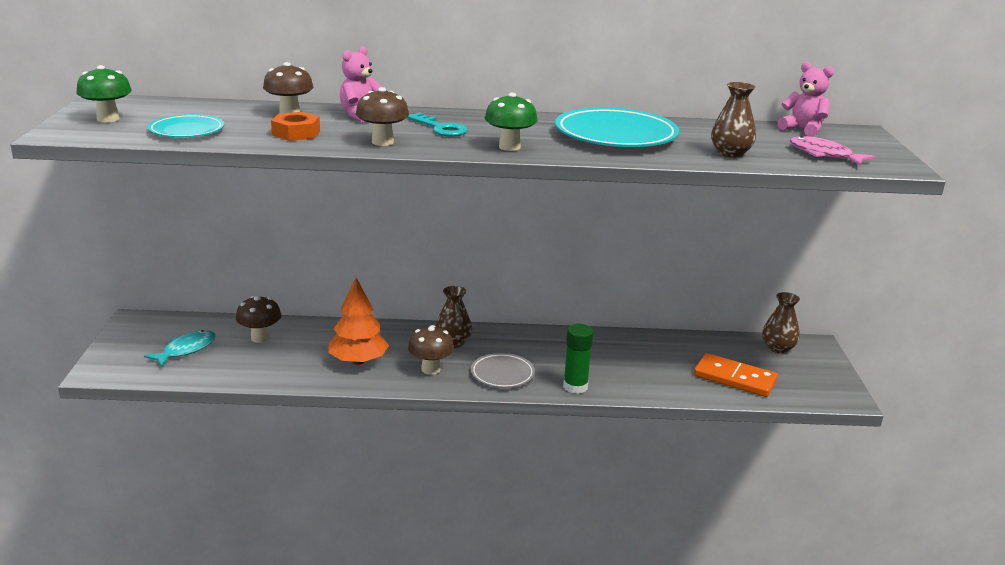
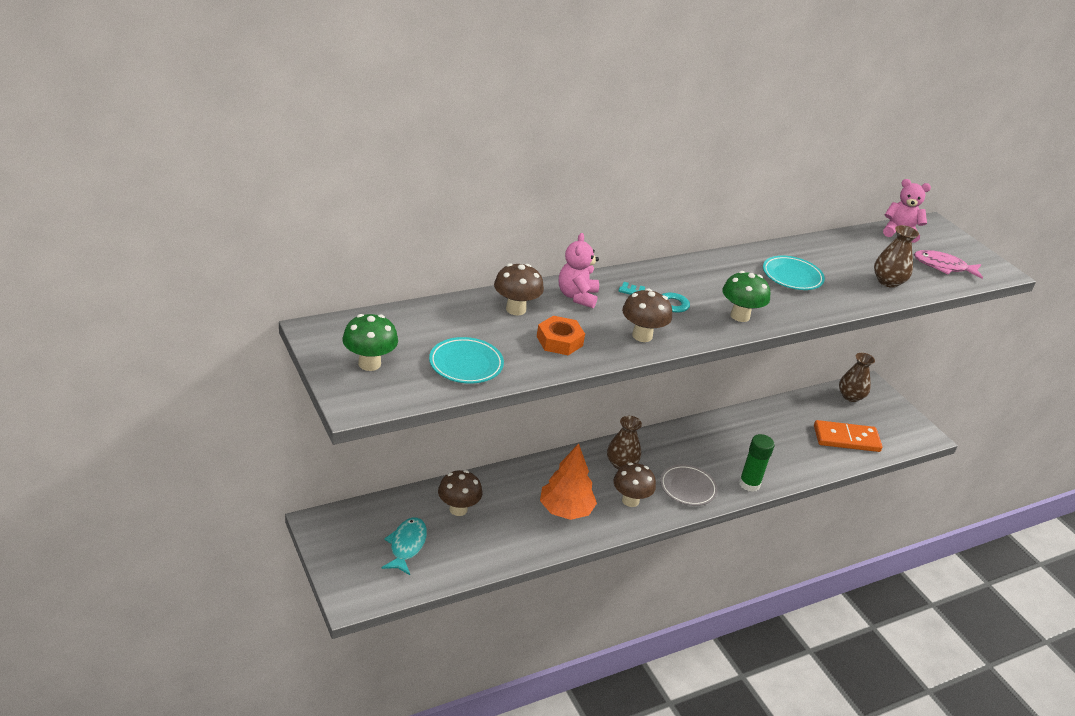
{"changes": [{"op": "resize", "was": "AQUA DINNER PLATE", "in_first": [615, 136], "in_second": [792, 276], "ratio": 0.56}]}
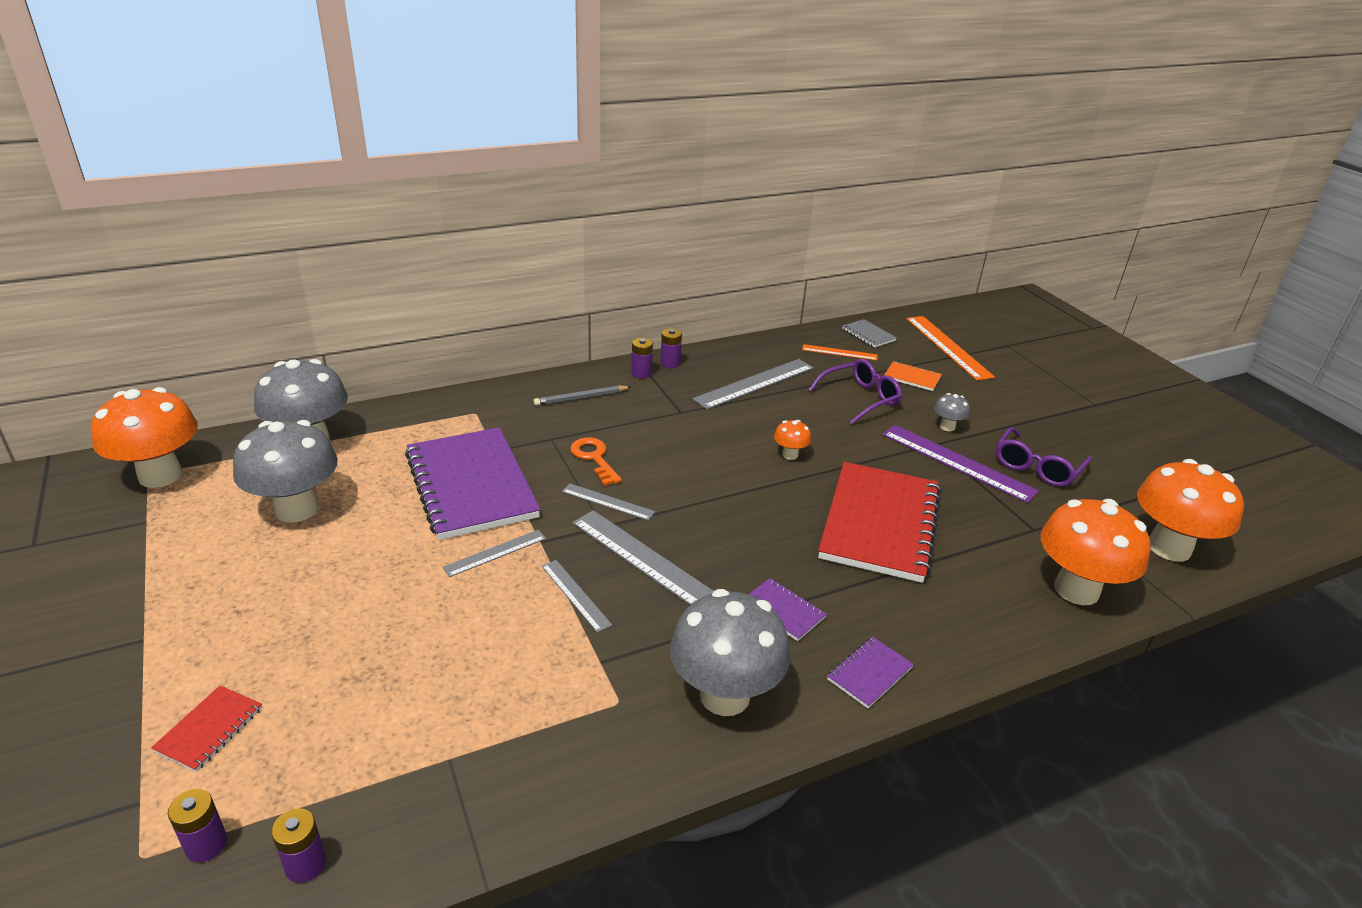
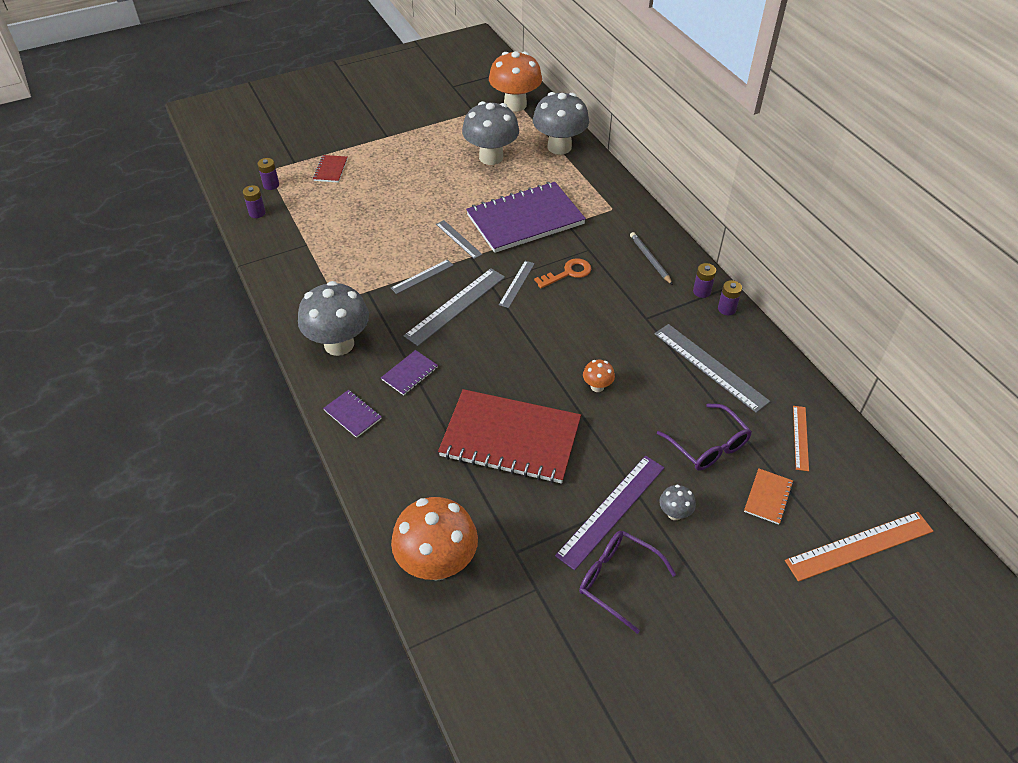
{"changes": [{"op": "rotate", "was": "RED NOTEPAD", "in_first": [209, 729], "in_second": [331, 170], "clockwise": 75}, {"op": "delete", "was": "GREY NOTEPAD", "in_first": [868, 335]}, {"op": "delete", "was": "BRIGHT ORANGE FUNGUS", "in_first": [1169, 548]}]}
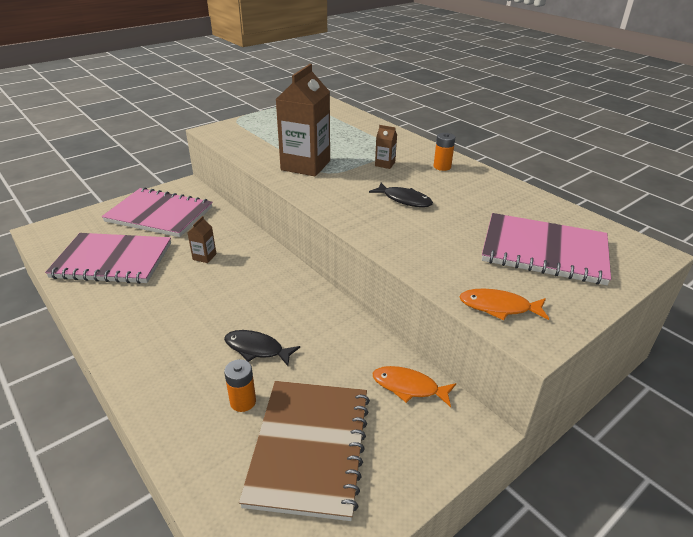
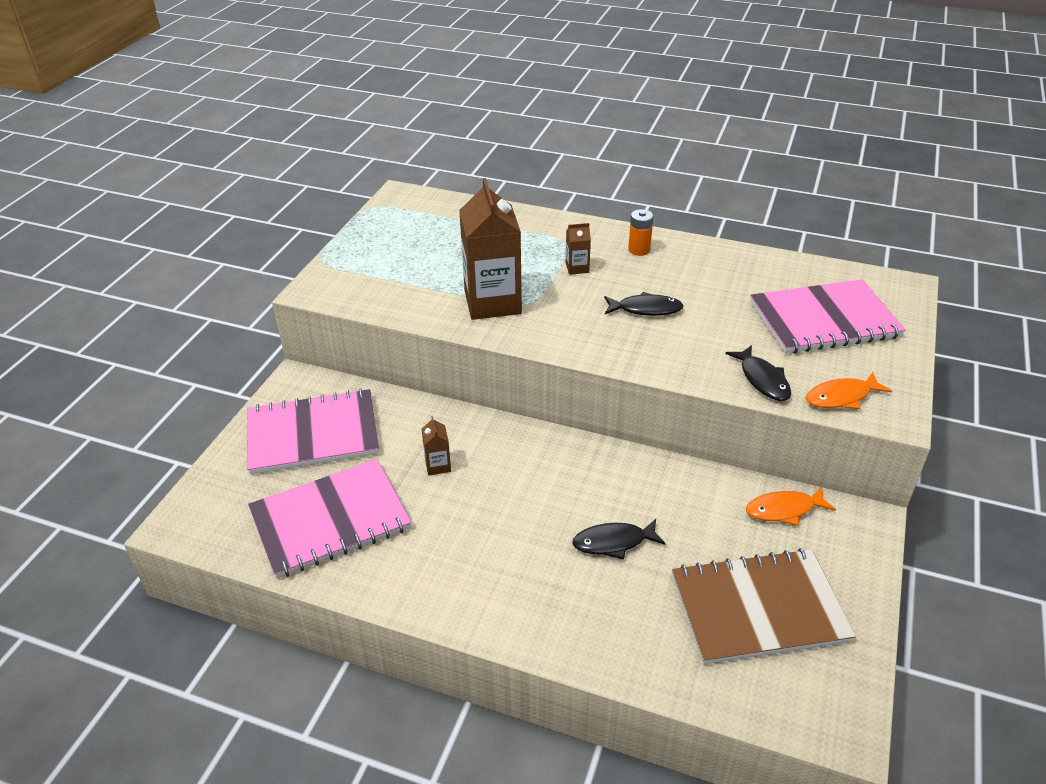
{"changes": [{"op": "rotate", "was": "DARK BROWN NOTEPAD", "in_first": [309, 448], "in_second": [758, 608], "clockwise": -75}, {"op": "insert", "now": "EBONY TOY FISH", "in_second": [762, 379]}, {"op": "delete", "was": "BRIGHT ORANGE POWER CELL", "in_first": [243, 402]}]}
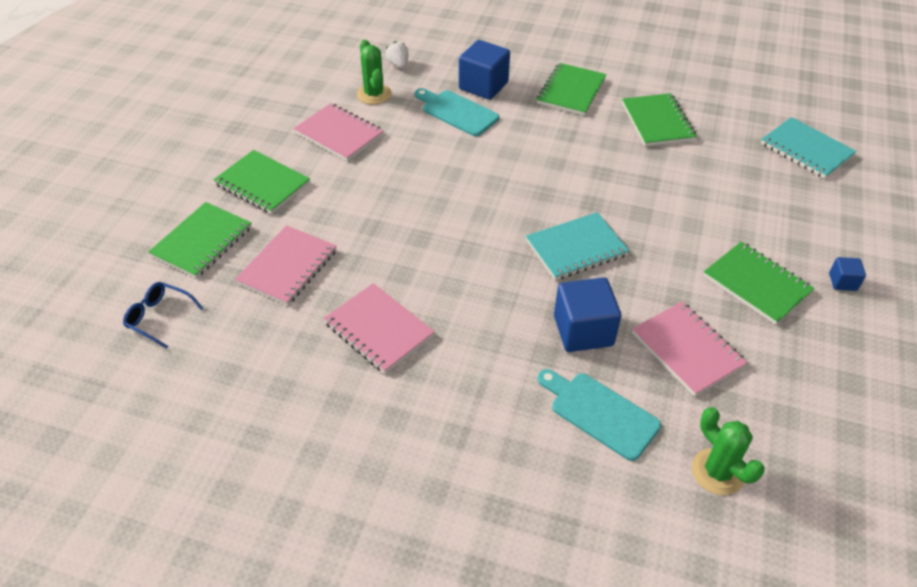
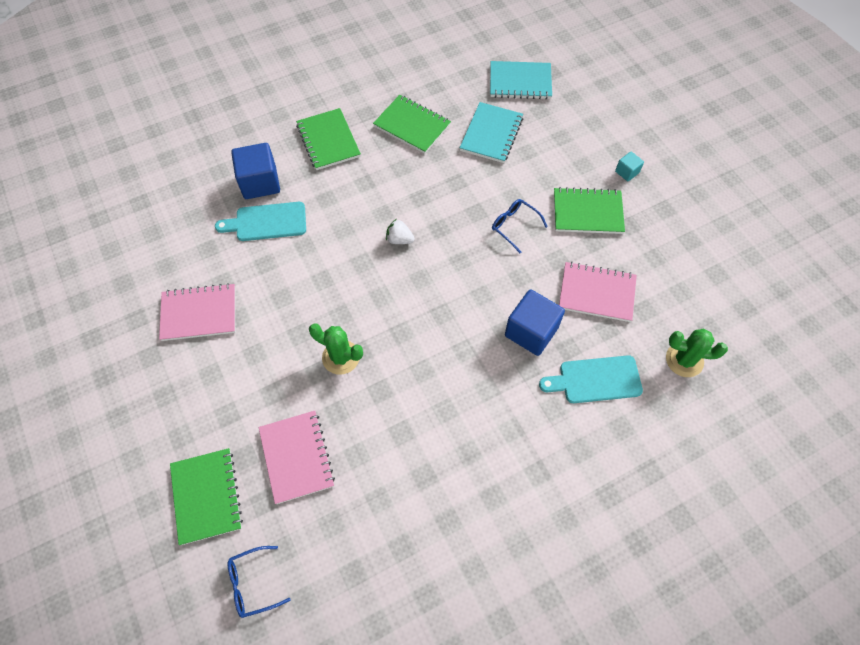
{"changes": [{"op": "move", "was": "EMERALD CACTUS", "in_first": [374, 94], "in_second": [341, 357]}, {"op": "move", "was": "PURE WHITE TOY STRAWBERRY", "in_first": [398, 65], "in_second": [399, 239]}, {"op": "move", "was": "AQUA NOTEPAD", "in_first": [576, 248], "in_second": [491, 134]}, {"op": "insert", "now": "ROYAL BLUE SPECTACLES", "in_second": [514, 226]}, {"op": "recolor", "was": "ROYAL BLUE CUBE", "now": "AQUA CUBE", "in_first": [842, 282], "in_second": [627, 172]}, {"op": "delete", "was": "EMERALD NOTEPAD", "in_first": [262, 184]}, {"op": "delete", "was": "PINK NOTEPAD", "in_first": [378, 330]}]}
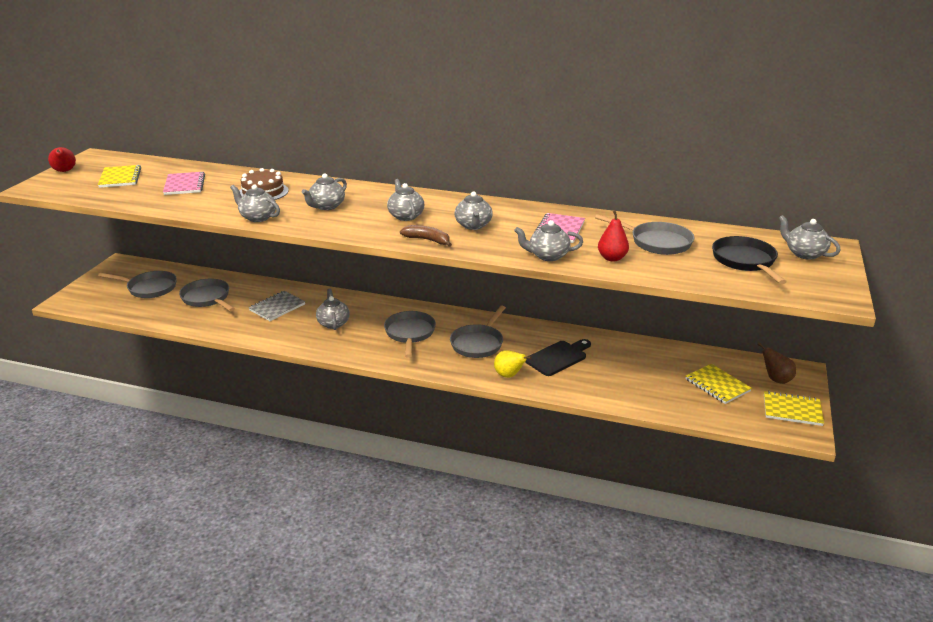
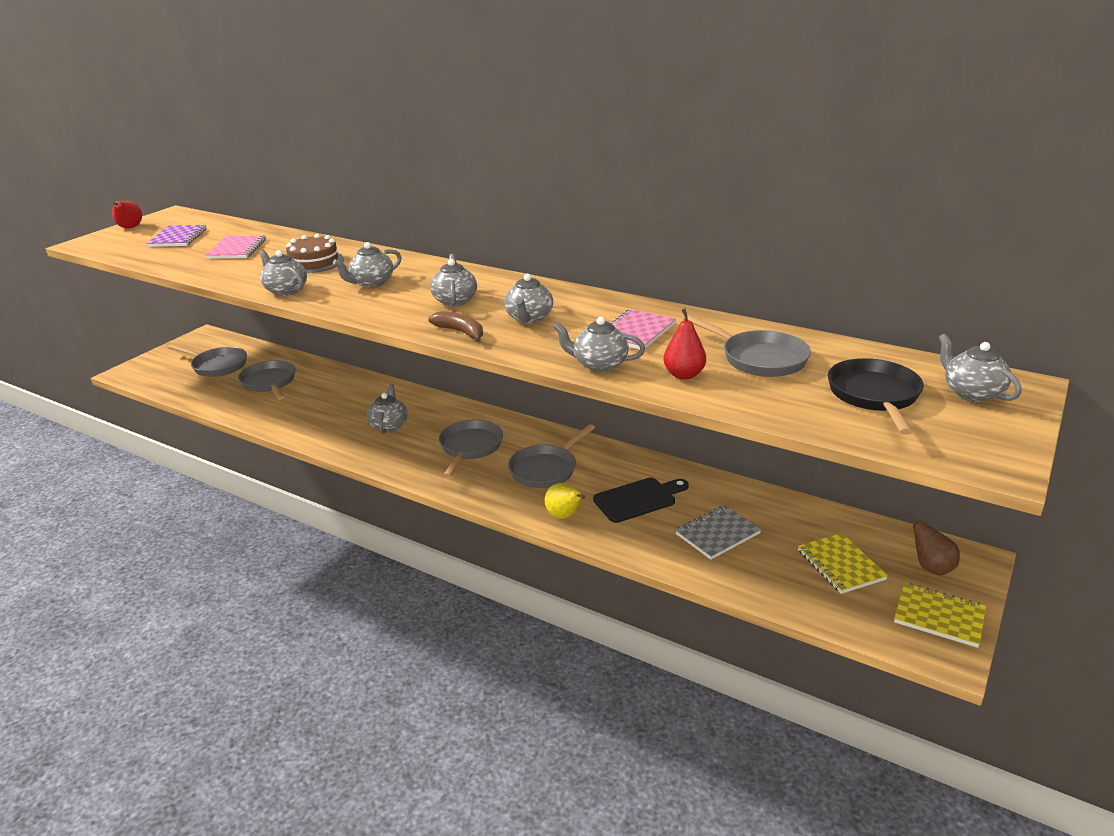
{"changes": [{"op": "recolor", "was": "BRIGHT YELLOW NOTEPAD", "now": "VIOLET NOTEPAD", "in_first": [120, 178], "in_second": [178, 238]}, {"op": "move", "was": "GREY NOTEPAD", "in_first": [277, 307], "in_second": [717, 534]}]}
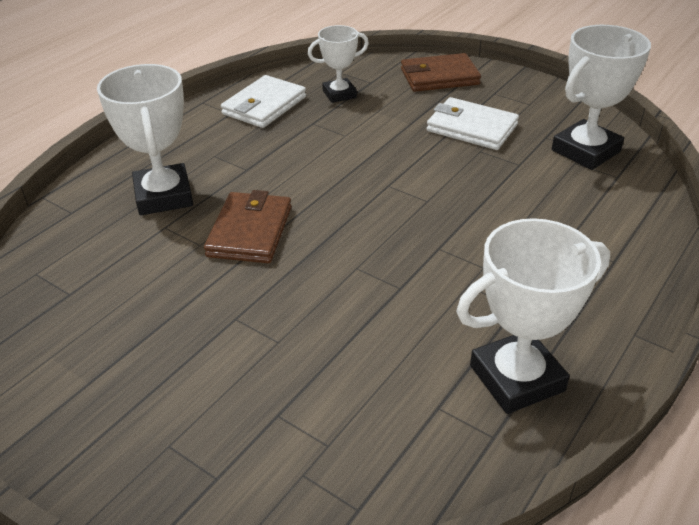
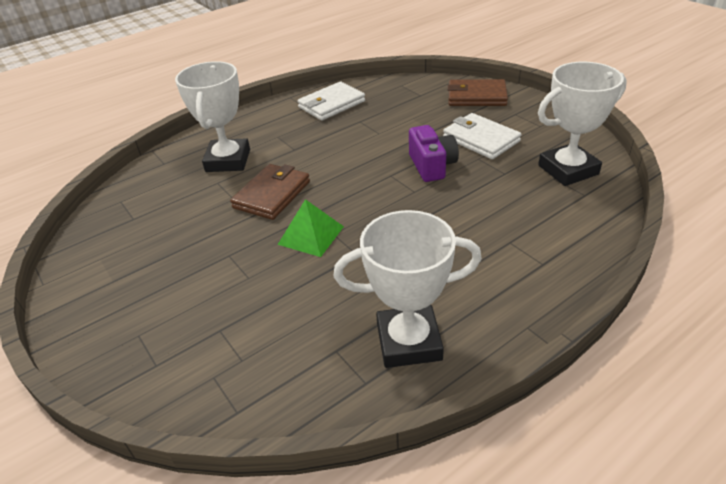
{"changes": [{"op": "insert", "now": "EMERALD PYRAMID", "in_second": [311, 235]}, {"op": "insert", "now": "VIOLET COMPACT CAMERA", "in_second": [432, 166]}, {"op": "delete", "was": "PURE WHITE AWARD CUP", "in_first": [339, 94]}]}
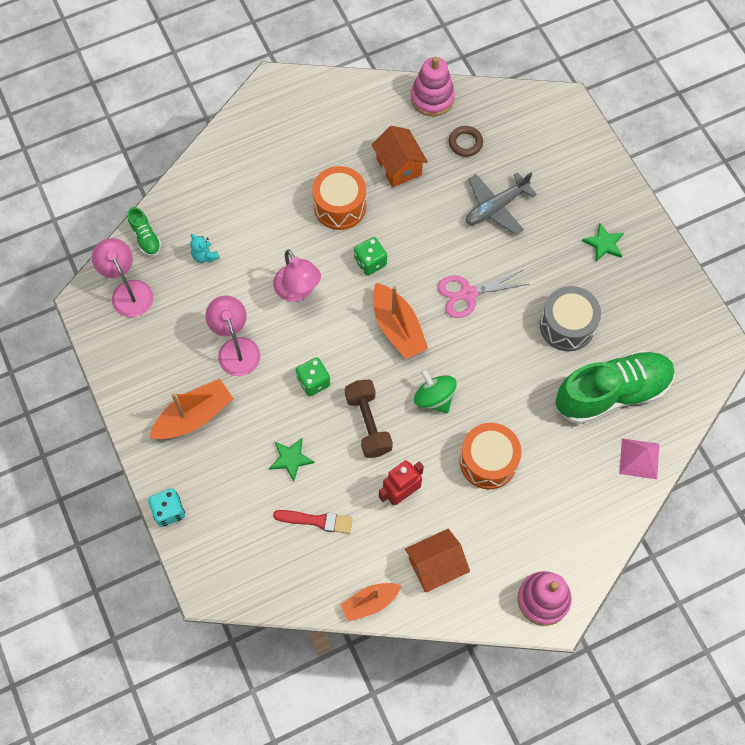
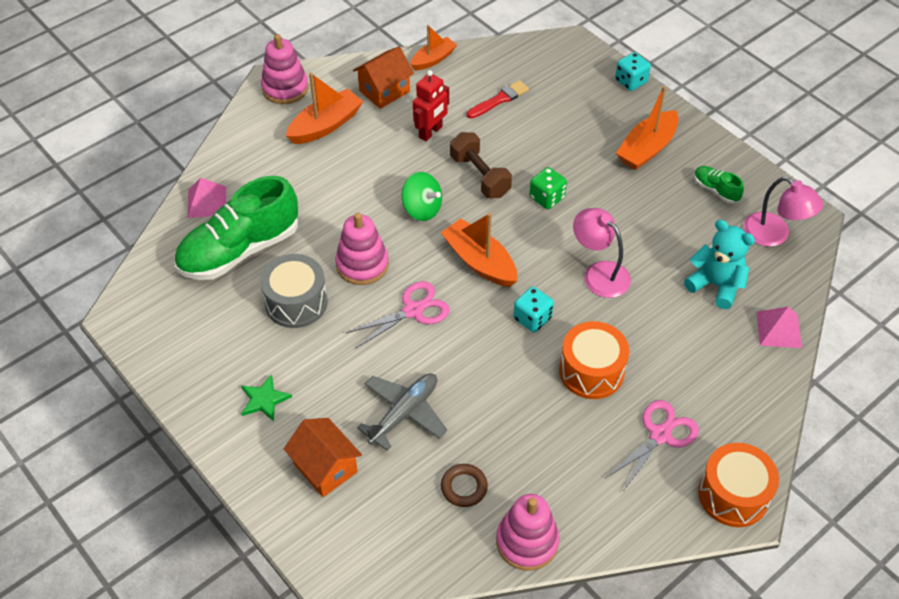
{"changes": [{"op": "move", "was": "BRIGHT ORANGE TOY HOUSE", "in_first": [398, 167], "in_second": [325, 468]}, {"op": "insert", "now": "BRIGHT ORANGE BOAT", "in_second": [325, 125]}, {"op": "insert", "now": "PINK RING STACKER", "in_second": [362, 264]}, {"op": "rotate", "was": "RED BRUSH", "in_first": [317, 521], "in_second": [499, 100], "clockwise": 150}, {"op": "recolor", "was": "EMERALD DIE", "now": "AQUA DIE", "in_first": [370, 262], "in_second": [532, 318]}, {"op": "insert", "now": "PINK SHEARS", "in_second": [660, 435]}, {"op": "resize", "was": "AQUA TEDDY", "in_first": [205, 256], "in_second": [716, 285], "ratio": 1.86}, {"op": "move", "was": "EMERALD SHOE", "in_first": [146, 238], "in_second": [715, 190]}, {"op": "move", "was": "BRIGHT ORANGE SNARE DRUM", "in_first": [488, 461], "in_second": [733, 495]}, {"op": "insert", "now": "PINK PYRAMID", "in_second": [778, 329]}, {"op": "delete", "was": "PINK DESK LAMP", "in_first": [236, 348]}, {"op": "delete", "was": "EMERALD STAR", "in_first": [290, 459]}]}
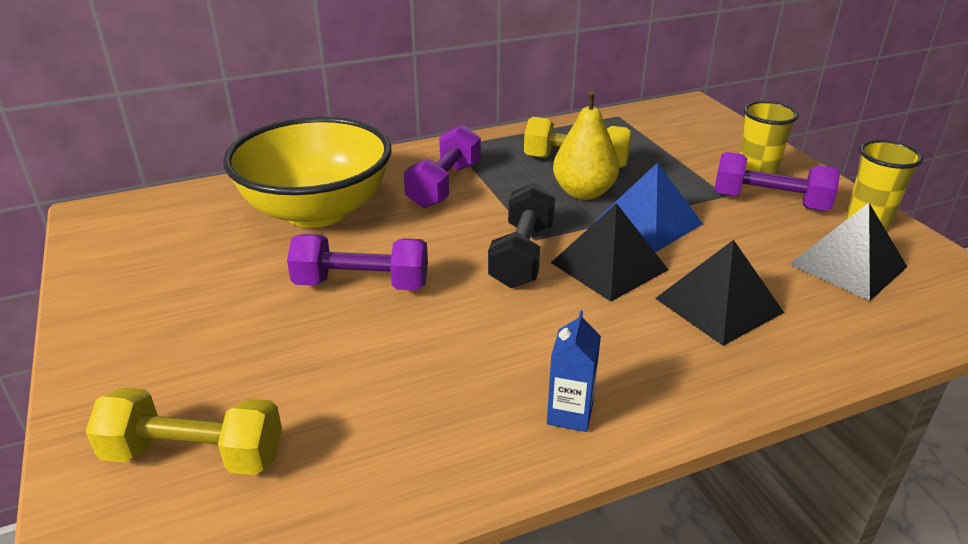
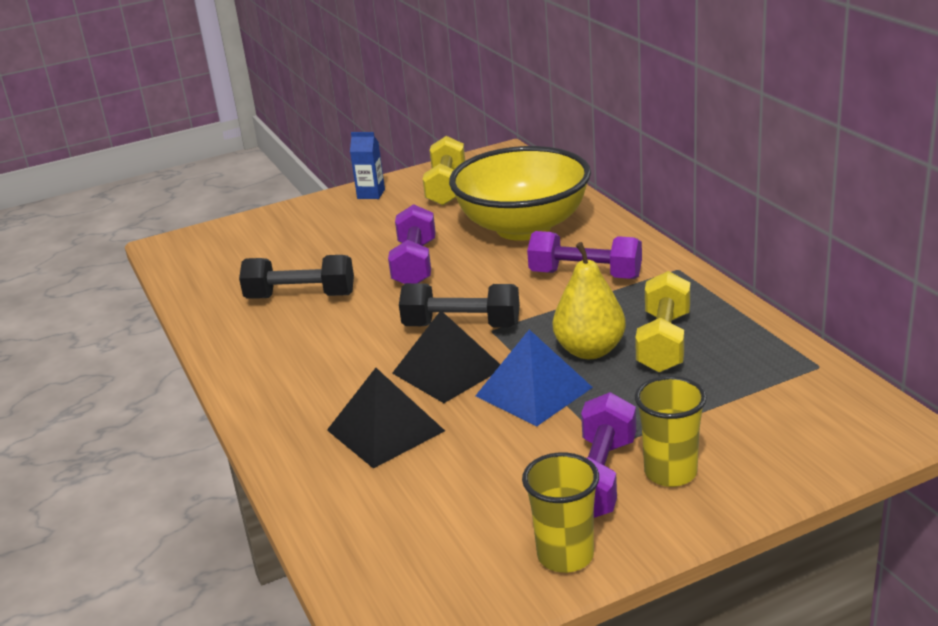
{"changes": [{"op": "insert", "now": "EBONY FREE WEIGHT", "in_second": [300, 296]}, {"op": "move", "was": "ROYAL BLUE MILK CARTON", "in_first": [570, 414], "in_second": [371, 194]}, {"op": "move", "was": "BRIGHT YELLOW FREE WEIGHT", "in_first": [194, 455], "in_second": [446, 187]}, {"op": "delete", "was": "EBONY PYRAMID", "in_first": [847, 265]}]}
